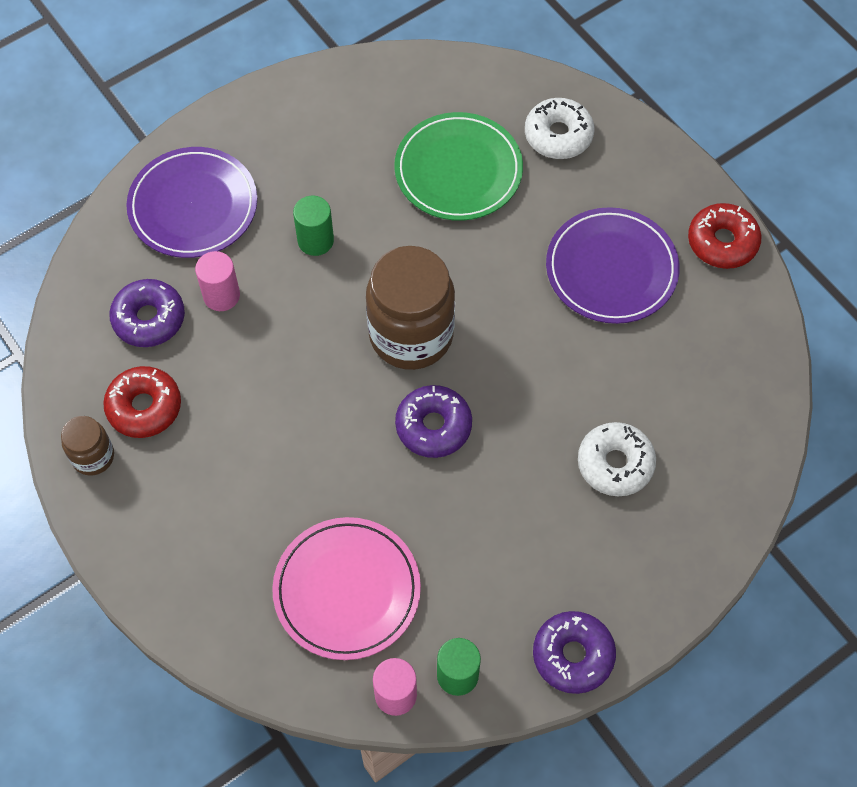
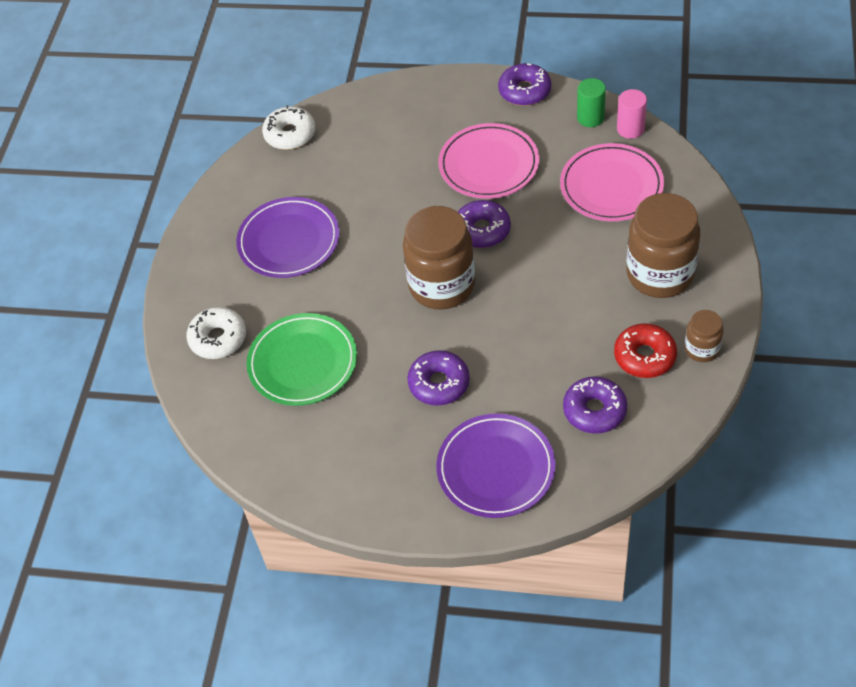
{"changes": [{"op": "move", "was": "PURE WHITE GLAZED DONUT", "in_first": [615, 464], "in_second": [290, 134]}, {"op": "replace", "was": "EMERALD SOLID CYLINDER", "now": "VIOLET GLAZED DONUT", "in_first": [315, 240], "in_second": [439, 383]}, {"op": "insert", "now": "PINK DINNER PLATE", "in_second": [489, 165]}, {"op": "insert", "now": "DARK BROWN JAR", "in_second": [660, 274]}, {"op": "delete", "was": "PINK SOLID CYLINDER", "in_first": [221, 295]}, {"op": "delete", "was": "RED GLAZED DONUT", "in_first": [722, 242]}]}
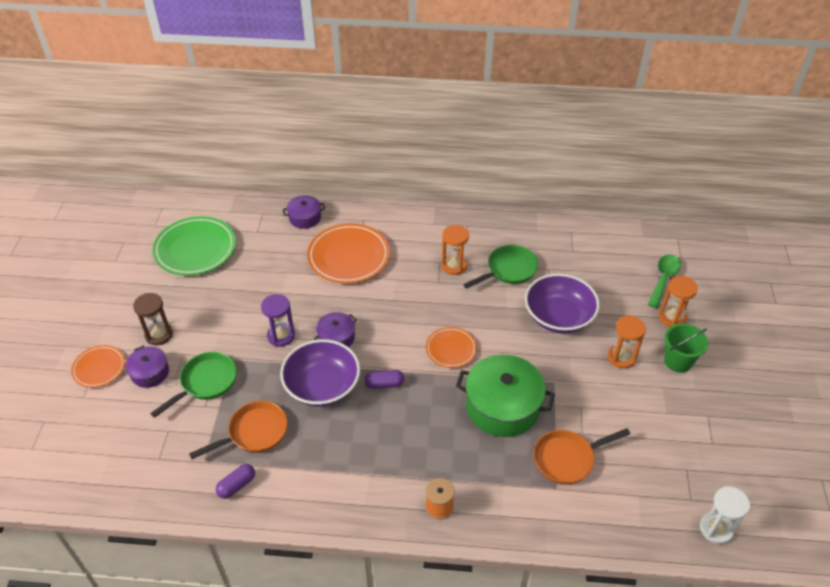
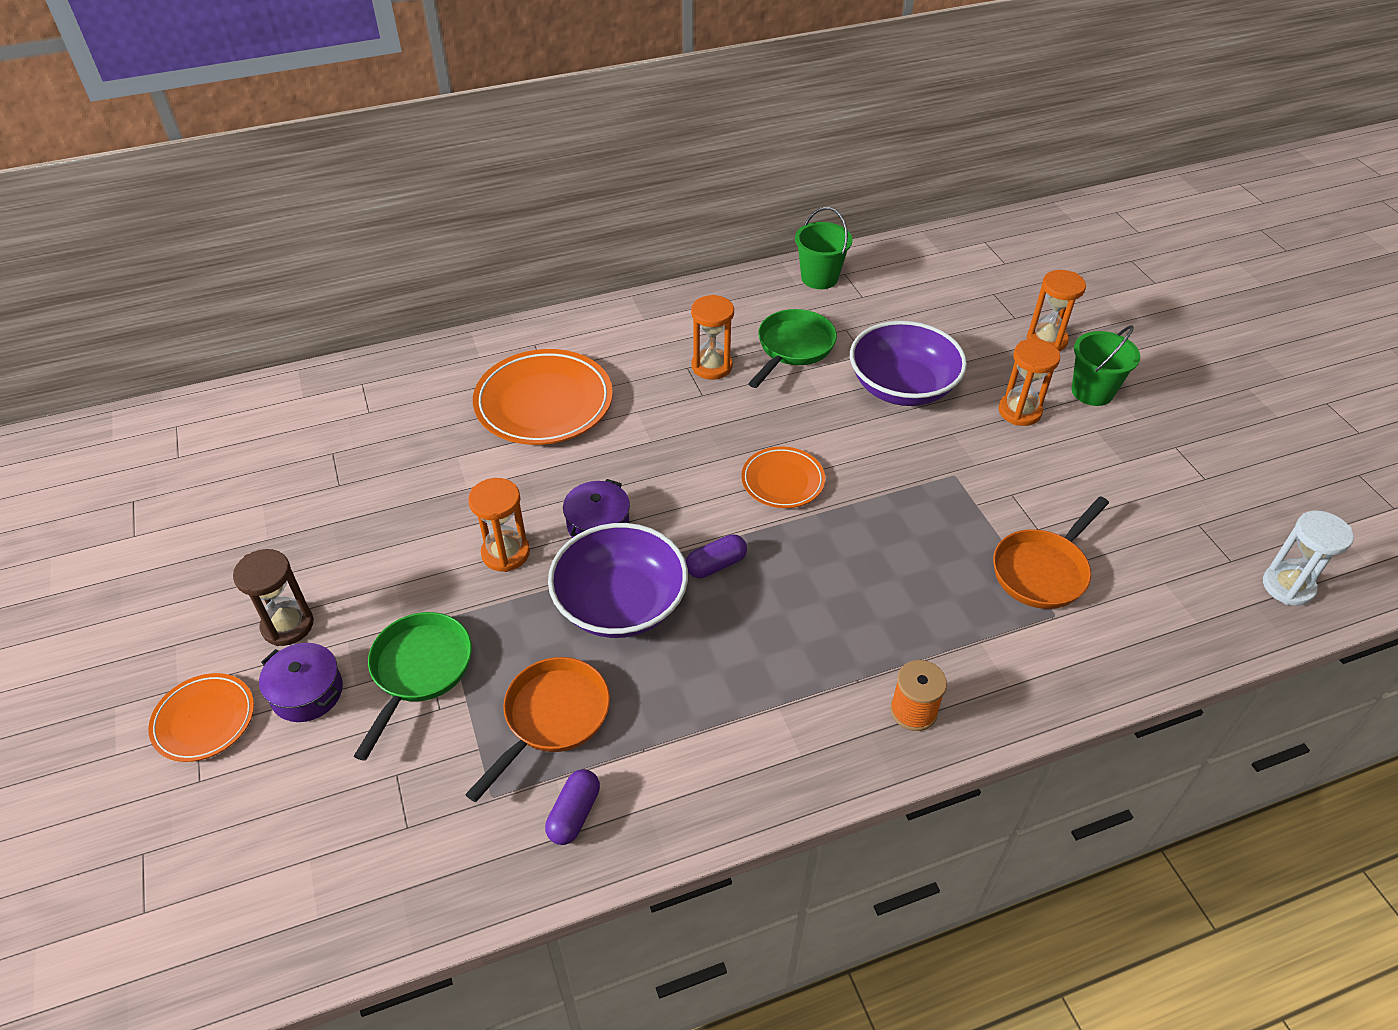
{"changes": [{"op": "recolor", "was": "VIOLET SAND TIMER", "now": "BRIGHT ORANGE SAND TIMER", "in_first": [281, 336], "in_second": [506, 553]}, {"op": "insert", "now": "EMERALD BUCKET", "in_second": [819, 278]}, {"op": "delete", "was": "EMERALD DINNER PLATE", "in_first": [195, 249]}, {"op": "delete", "was": "VIOLET STOCKPOT", "in_first": [305, 218]}, {"op": "delete", "was": "EMERALD STOCKPOT", "in_first": [502, 406]}, {"op": "delete", "was": "EMERALD TEASPOON", "in_first": [663, 279]}]}
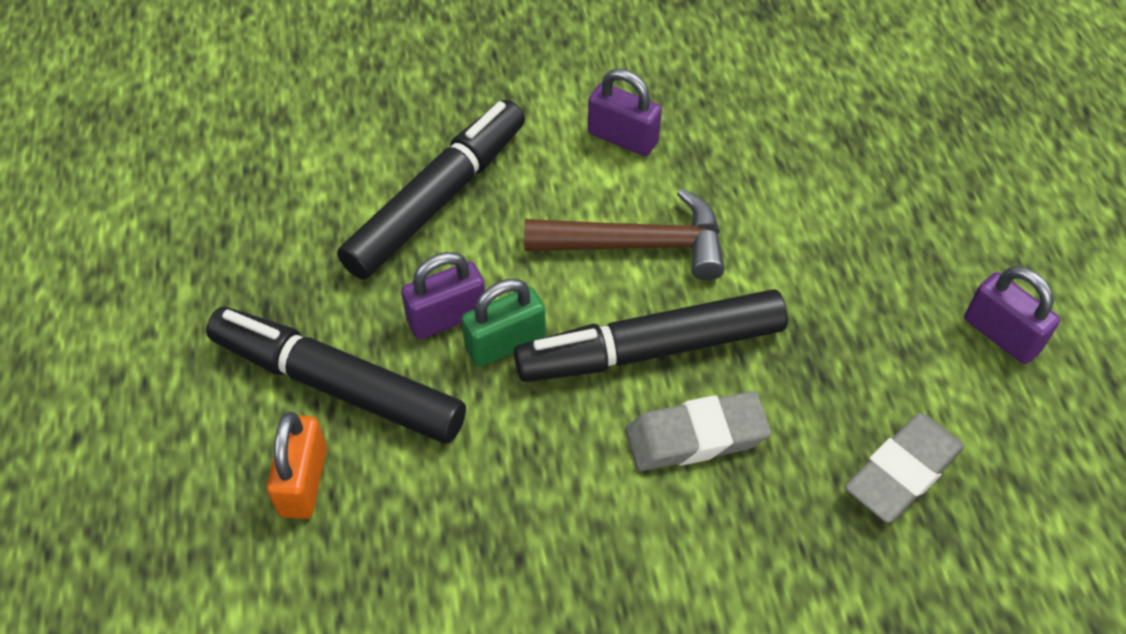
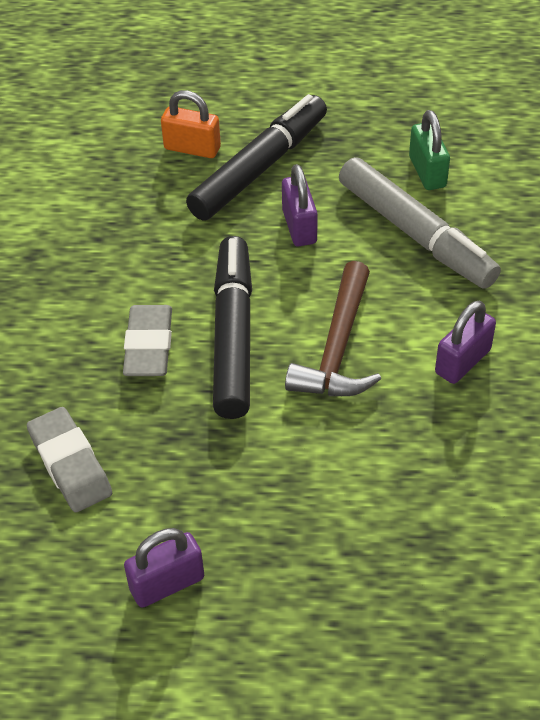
{"changes": [{"op": "recolor", "was": "EBONY MARKER", "now": "GREY MARKER", "in_first": [437, 200], "in_second": [415, 234]}, {"op": "move", "was": "EMERALD SMALL LOCK", "in_first": [505, 343], "in_second": [427, 172]}]}
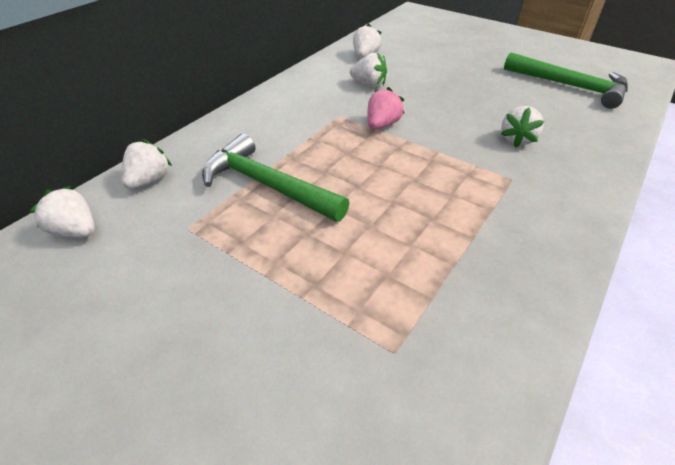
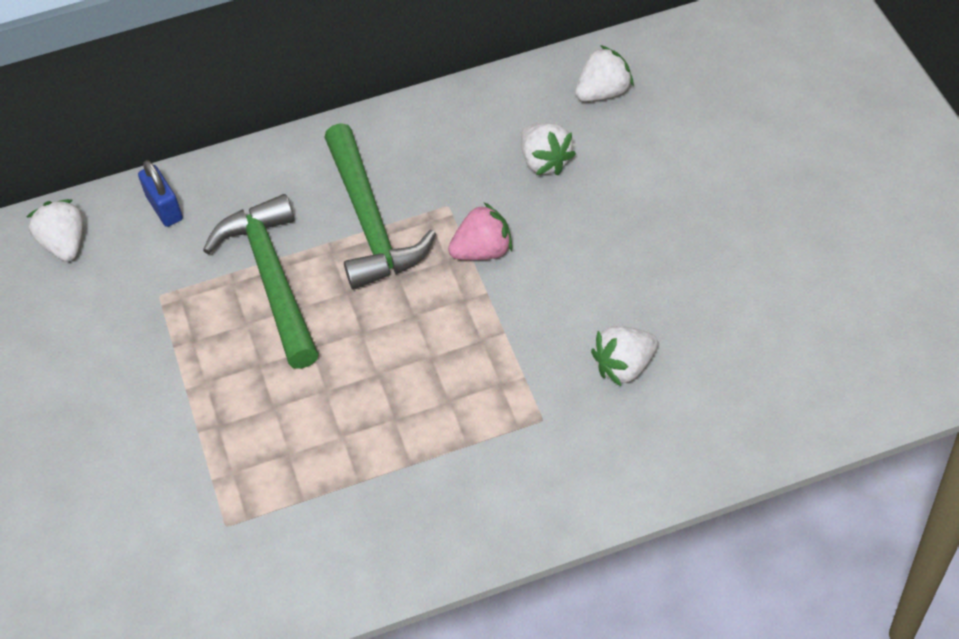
{"changes": [{"op": "replace", "was": "PURE WHITE TOY STRAWBERRY", "now": "ROYAL BLUE SMALL LOCK", "in_first": [149, 180], "in_second": [164, 208]}, {"op": "move", "was": "EMERALD CLAW HAMMER", "in_first": [569, 86], "in_second": [370, 221]}]}
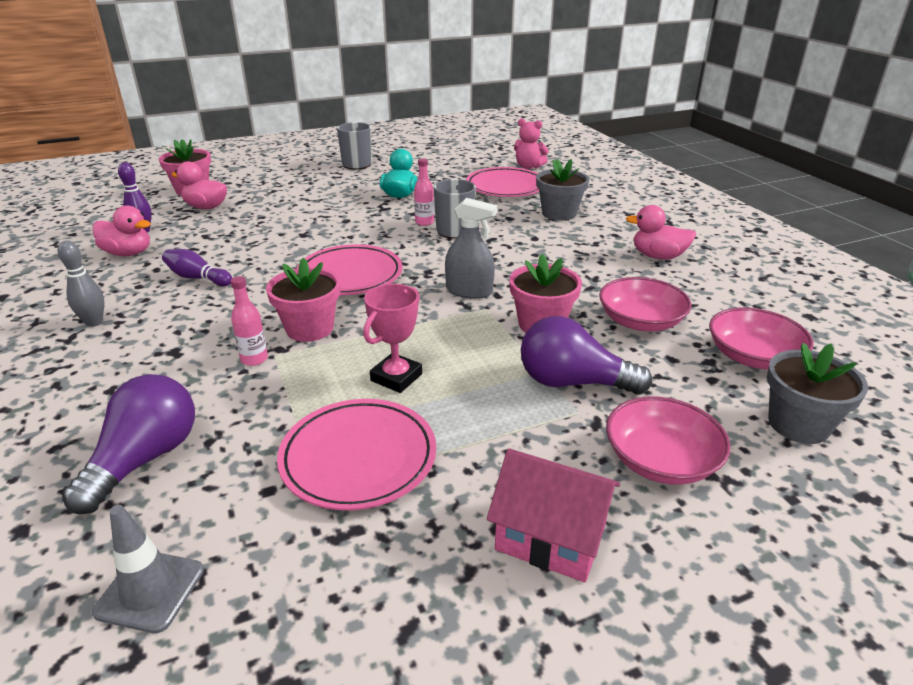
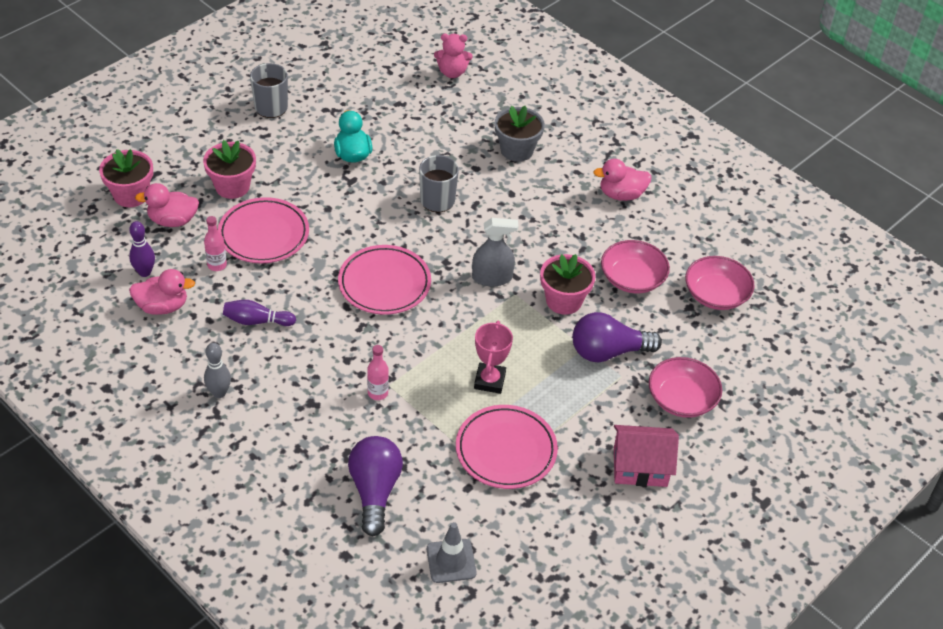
{"changes": [{"op": "move", "was": "PINK PLANT POT", "in_first": [310, 328], "in_second": [232, 186]}, {"op": "move", "was": "PINK BOTTLE", "in_first": [424, 222], "in_second": [217, 265]}, {"op": "move", "was": "PINK DINNER PLATE", "in_first": [506, 187], "in_second": [264, 234]}, {"op": "delete", "was": "GREY PLANT POT", "in_first": [798, 424]}]}
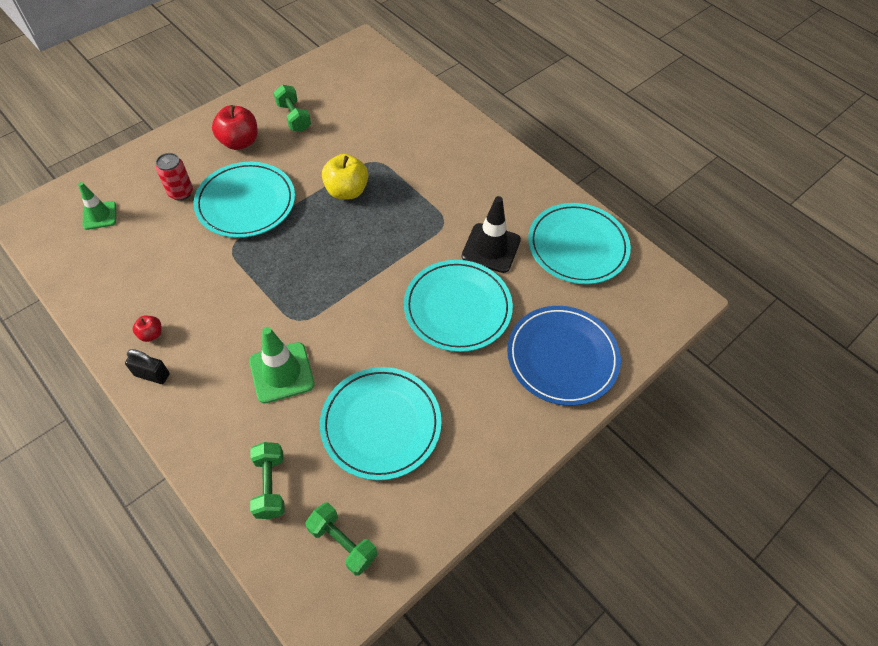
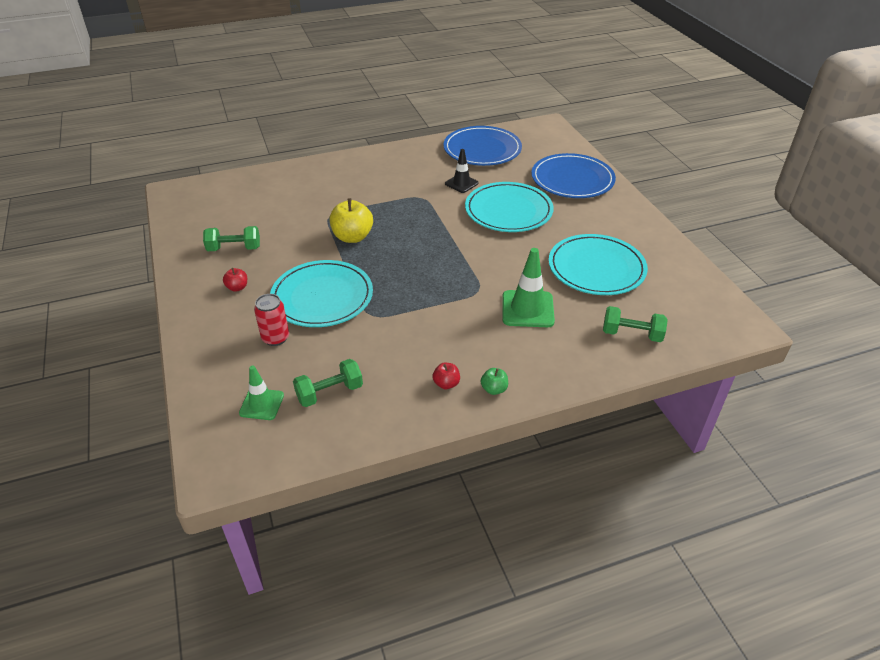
{"changes": [{"op": "resize", "was": "RED APPLE", "in_first": [239, 142], "in_second": [237, 287], "ratio": 0.51}, {"op": "move", "was": "EMERALD FREE WEIGHT", "in_first": [342, 543], "in_second": [329, 393]}, {"op": "recolor", "was": "AQUA DINNER PLATE", "now": "ROYAL BLUE DINNER PLATE", "in_first": [577, 246], "in_second": [482, 149]}, {"op": "resize", "was": "EBONY SAFETY CONE", "in_first": [491, 248], "in_second": [461, 183], "ratio": 0.64}, {"op": "replace", "was": "EBONY SMALL LOCK", "now": "EMERALD APPLE", "in_first": [152, 374], "in_second": [494, 389]}]}
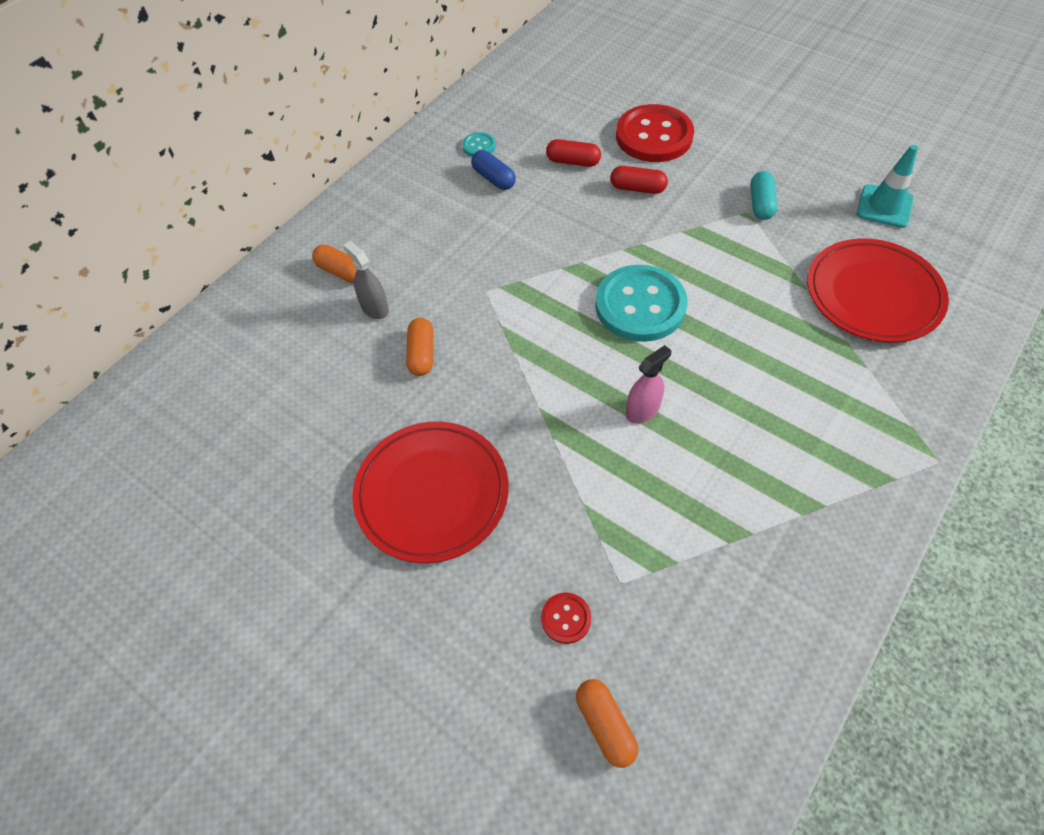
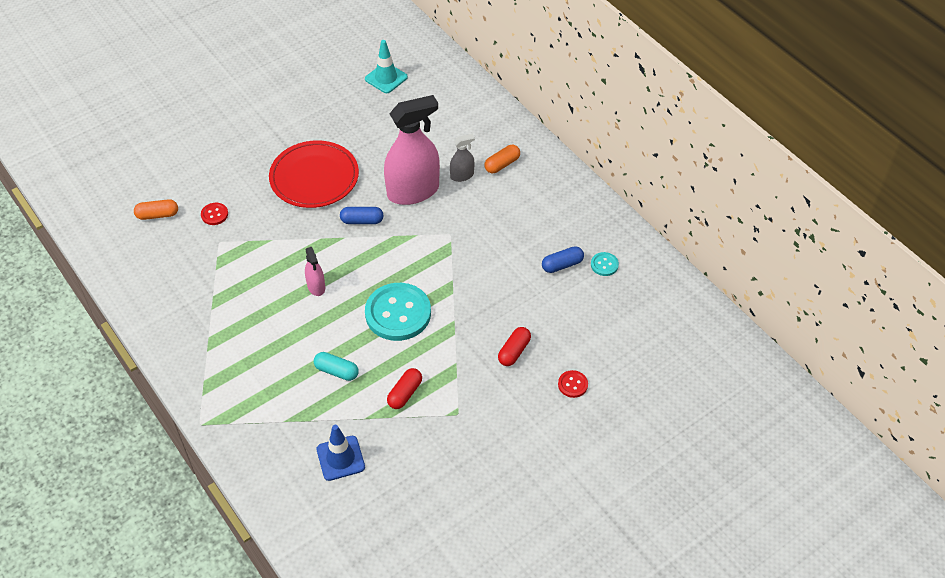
{"changes": [{"op": "move", "was": "AQUA PILL", "in_first": [761, 204], "in_second": [336, 371]}, {"op": "replace", "was": "RED DINNER PLATE", "now": "ROYAL BLUE SAFETY CONE", "in_first": [873, 294], "in_second": [340, 458]}, {"op": "insert", "now": "ROYAL BLUE PILL", "in_second": [362, 221]}, {"op": "move", "was": "AQUA SAFETY CONE", "in_first": [884, 206], "in_second": [386, 78]}, {"op": "replace", "was": "BRIGHT ORANGE PILL", "now": "PINK SPRAY CLEANER", "in_first": [421, 354], "in_second": [413, 191]}, {"op": "move", "was": "RED PILL", "in_first": [573, 162], "in_second": [405, 393]}, {"op": "resize", "was": "RED SEWING BUTTON", "in_first": [654, 136], "in_second": [572, 384], "ratio": 0.43}]}
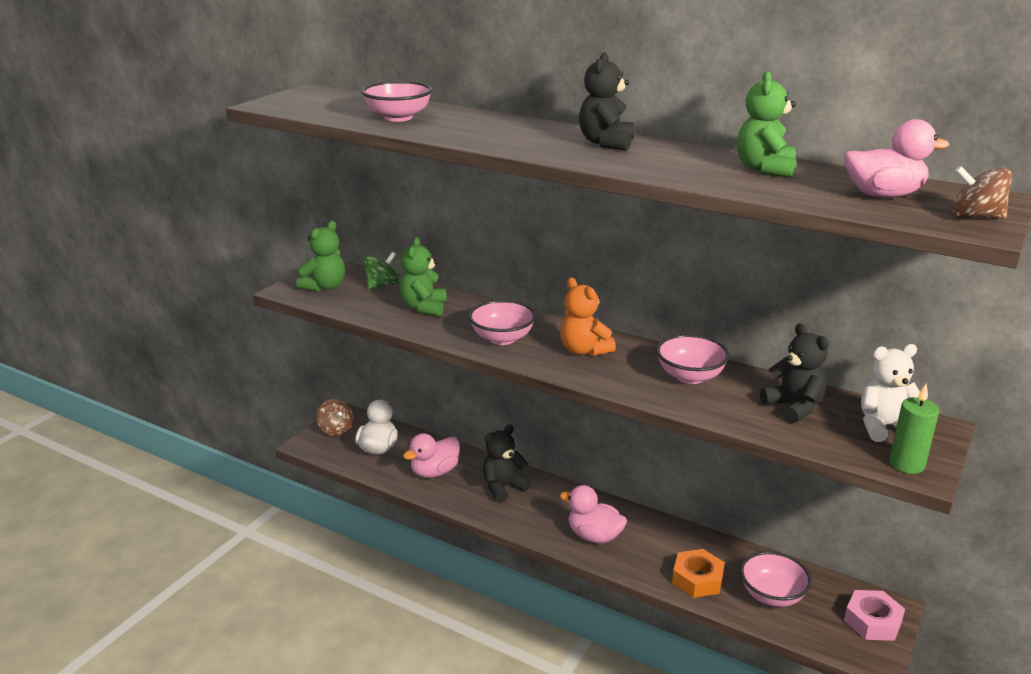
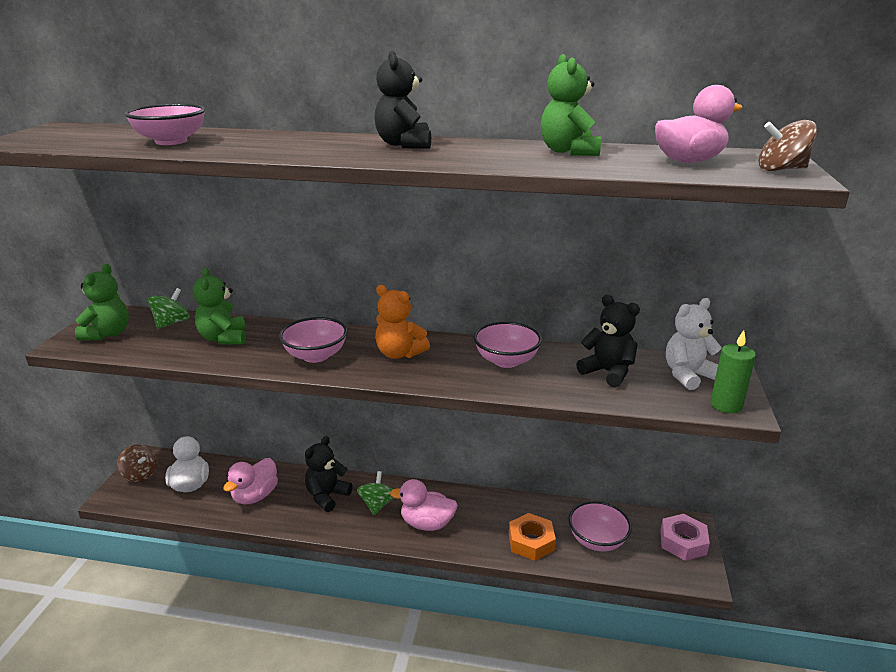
{"changes": [{"op": "insert", "now": "EMERALD SPINNING TOP", "in_second": [377, 504]}]}
